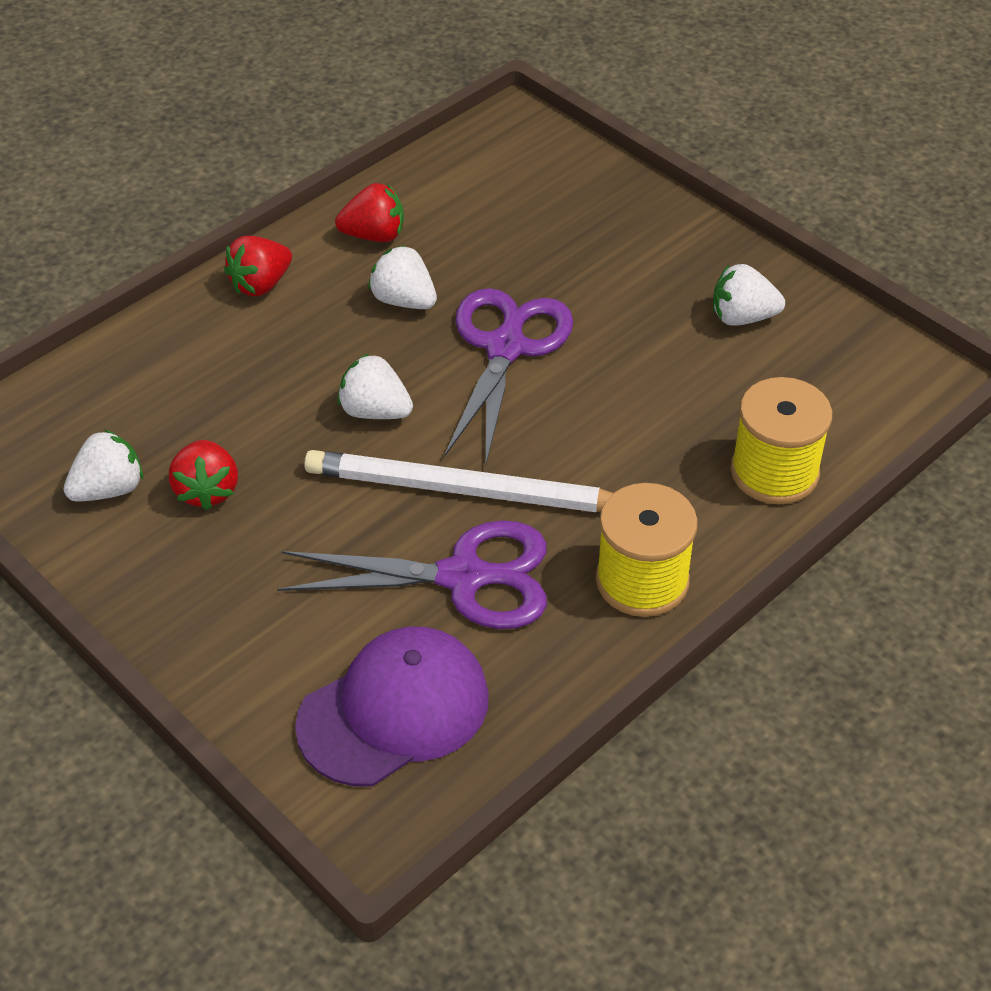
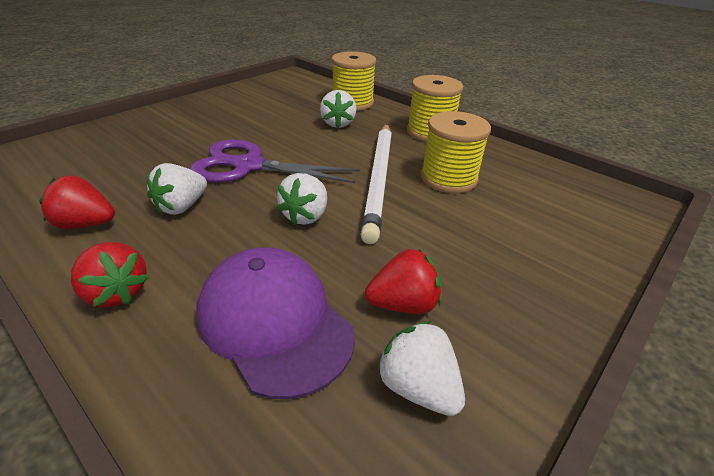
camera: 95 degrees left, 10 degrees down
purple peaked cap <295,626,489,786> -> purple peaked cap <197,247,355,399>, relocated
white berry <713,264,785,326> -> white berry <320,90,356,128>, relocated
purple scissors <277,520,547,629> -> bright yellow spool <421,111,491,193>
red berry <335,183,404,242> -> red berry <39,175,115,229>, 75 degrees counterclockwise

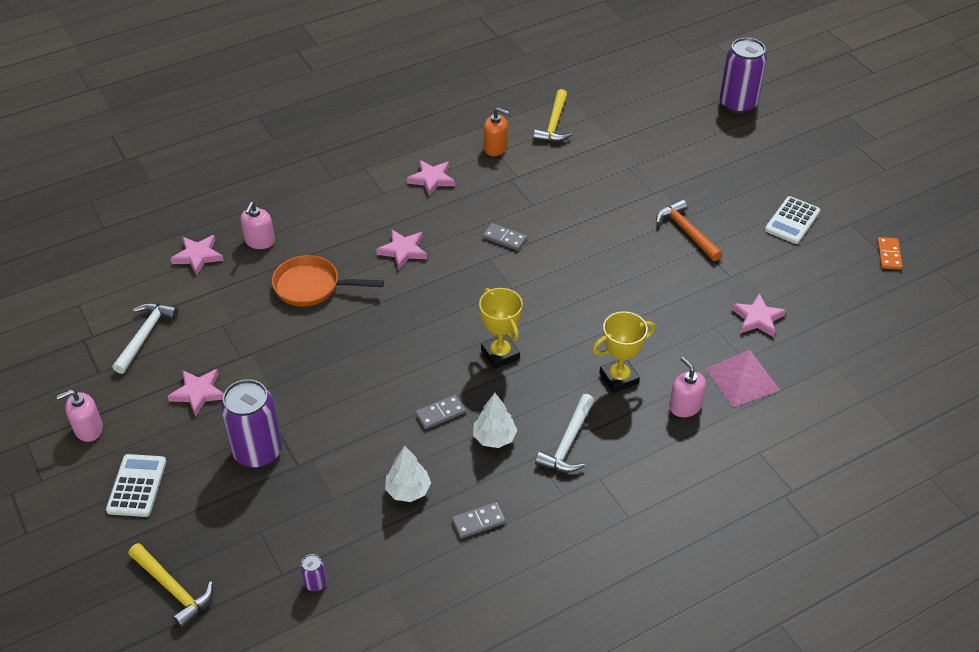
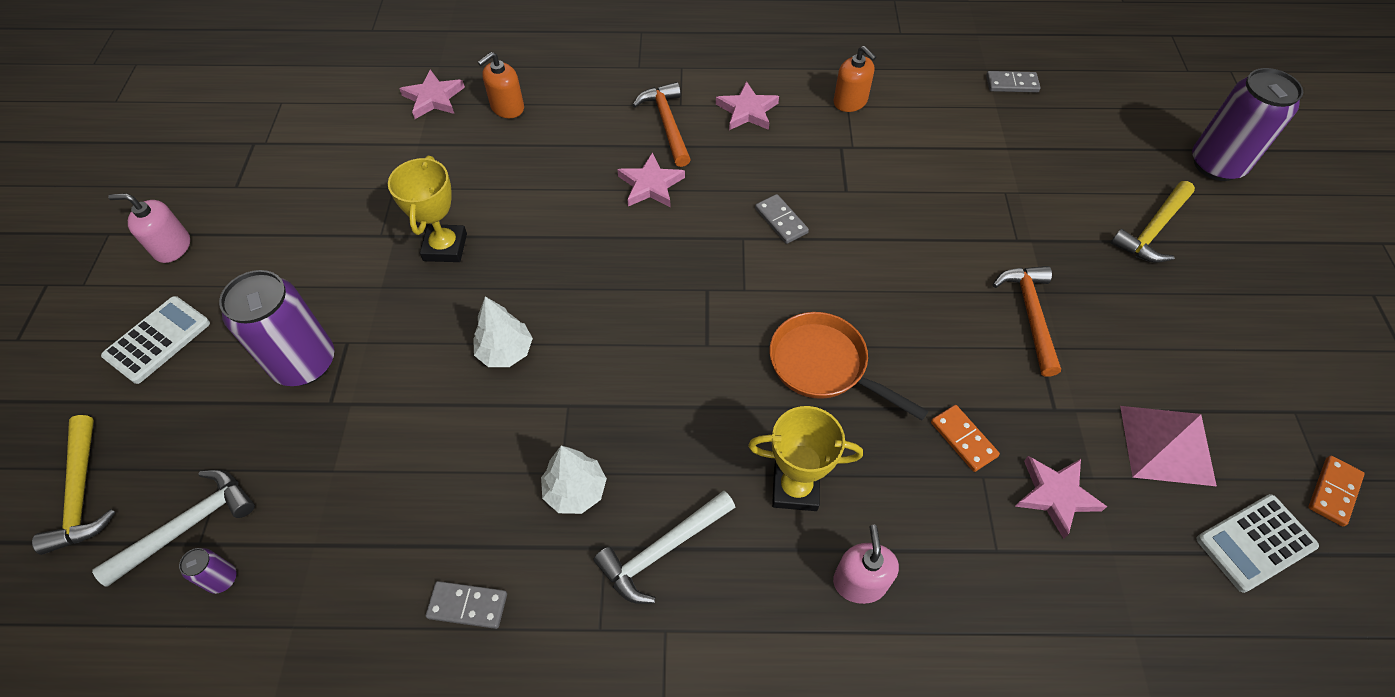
camera: 30 degrees right, 10 degrees up
pink star shape <167,369,224,417> -> none
none -> orange carpenter's hammer <633,82,691,167>
none -> orange domino <931,405,1000,472>
white carpenter's hammer <112,303,178,374> -> white carpenter's hammer <92,470,255,587>, relocated
orange pan <272,255,384,307> -> orange pan <770,312,928,420>, relocated
white fir tree <385,446,431,502> -> white fir tree <473,296,533,367>, relocated
ash-grey domino <415,395,466,429> -> ash-grey domino <986,71,1041,92>, relocated
bright yellow award cup <479,288,523,369> -> bright yellow award cup <388,156,467,262>, relocated
bright yellow carpenter's hammer <533,89,572,142> -> bright yellow carpenter's hammer <1111,181,1195,263>, relocated
pink pyramid shape <705,350,780,407> -> pink pyramid shape <1120,406,1217,486>, relocated
white calculator <765,196,820,244> -> white calculator <1196,494,1319,593>, relocated
pink soap dispenser <241,202,275,249> -> orange soap dispenser <478,52,524,118>

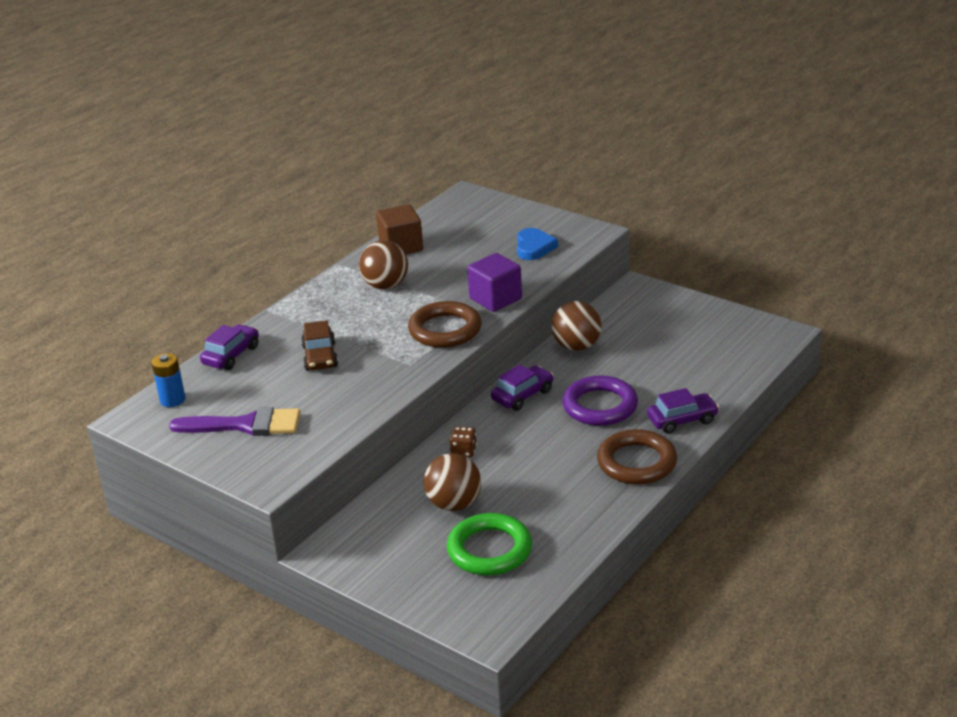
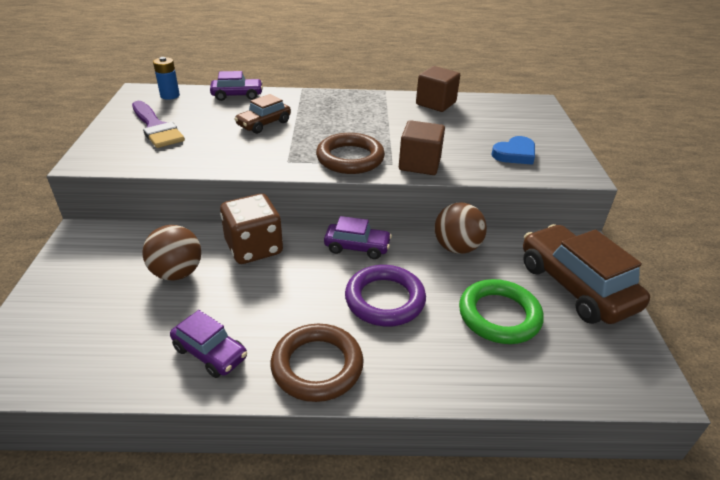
camera: 50 degrees right, 5 degrees up
dark brown ball <359,240,408,289> -> none
none -> dark brown toy car <523,224,650,324>
leaf-green ring <447,513,532,575> -> leaf-green ring <459,279,544,344>, relocated
purple toy car <647,388,719,434> -> purple toy car <170,310,247,378>, relocated
purple block <467,253,522,312> -> dark brown block <399,120,445,175>
dark brown die <450,426,477,457> -> dark brown die <220,194,283,264>, x2.22

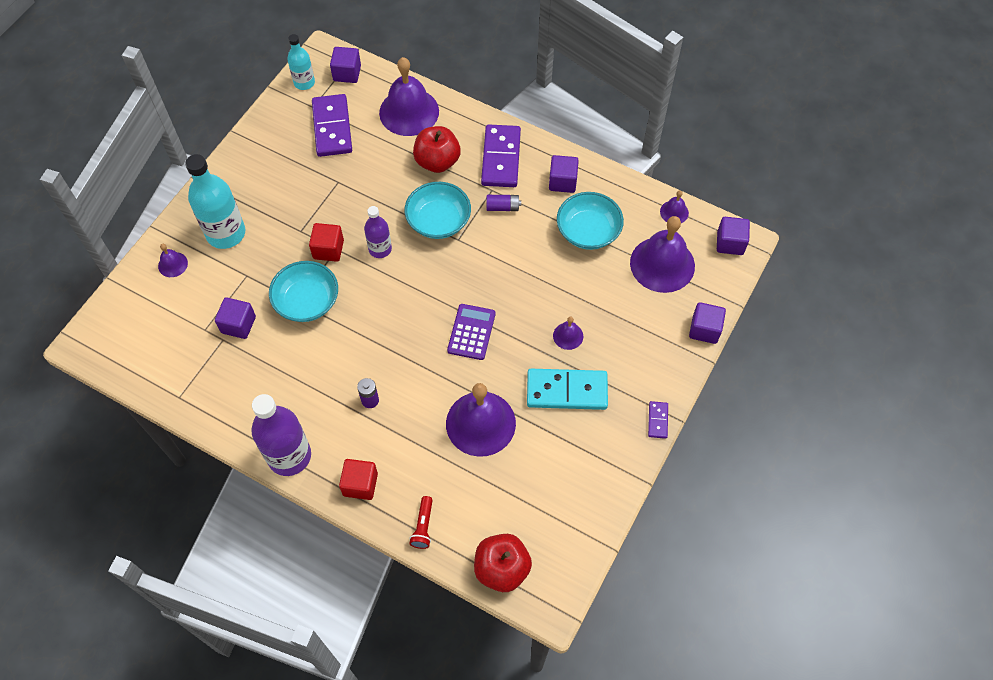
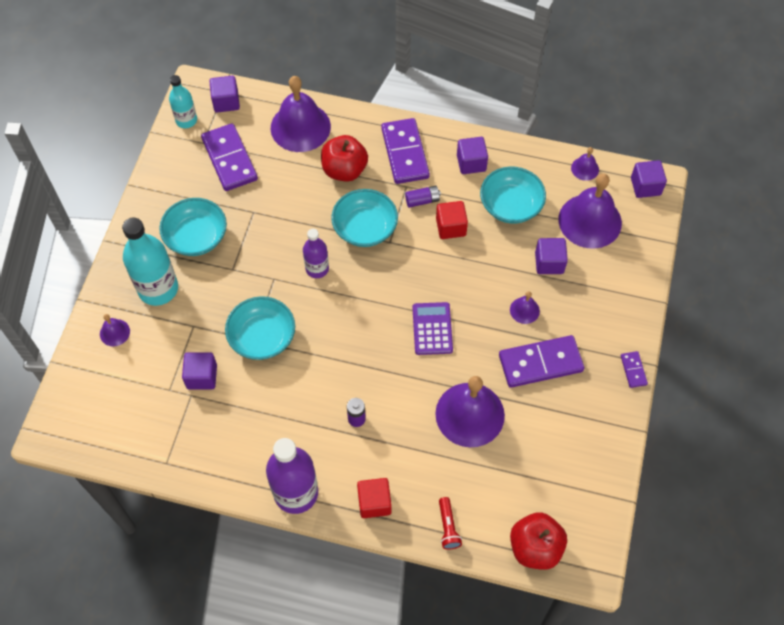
camera: 15 degrees left, 0 degrees up
none -> turquoise serving bowl <159,198,227,256>
red block <309,223,344,262> -> red block <436,201,468,239>, relocated
purple block <689,302,726,344> -> purple block <535,238,568,274>, relocated
turquoise domino <527,369,608,410> -> purple domino <499,335,584,388>

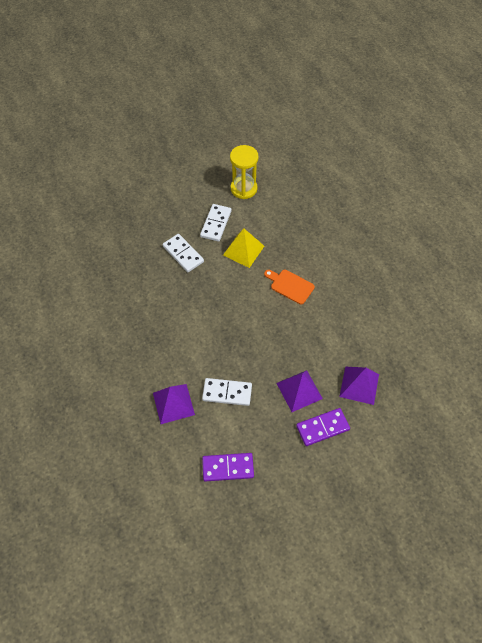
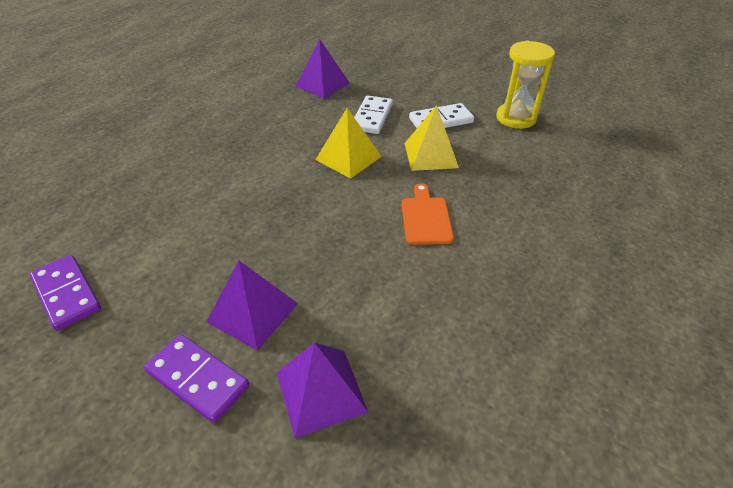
camera: 55 degrees right, 15 degrees down
white domino <202,378,252,406> -> none
none -> bright yellow pyramid shape <315,108,382,179>
purple pyramid shape <153,384,195,424> -> purple pyramid shape <295,39,350,99>, relocated

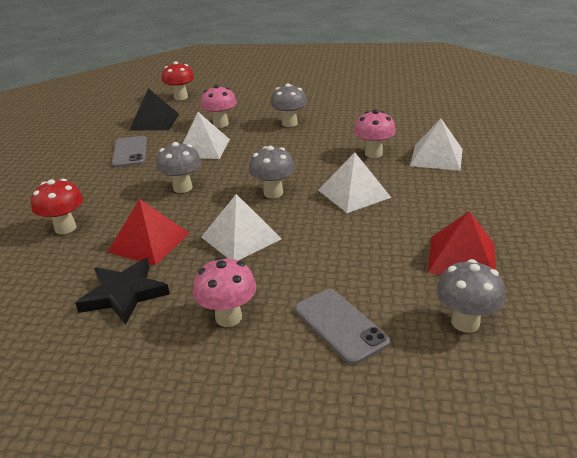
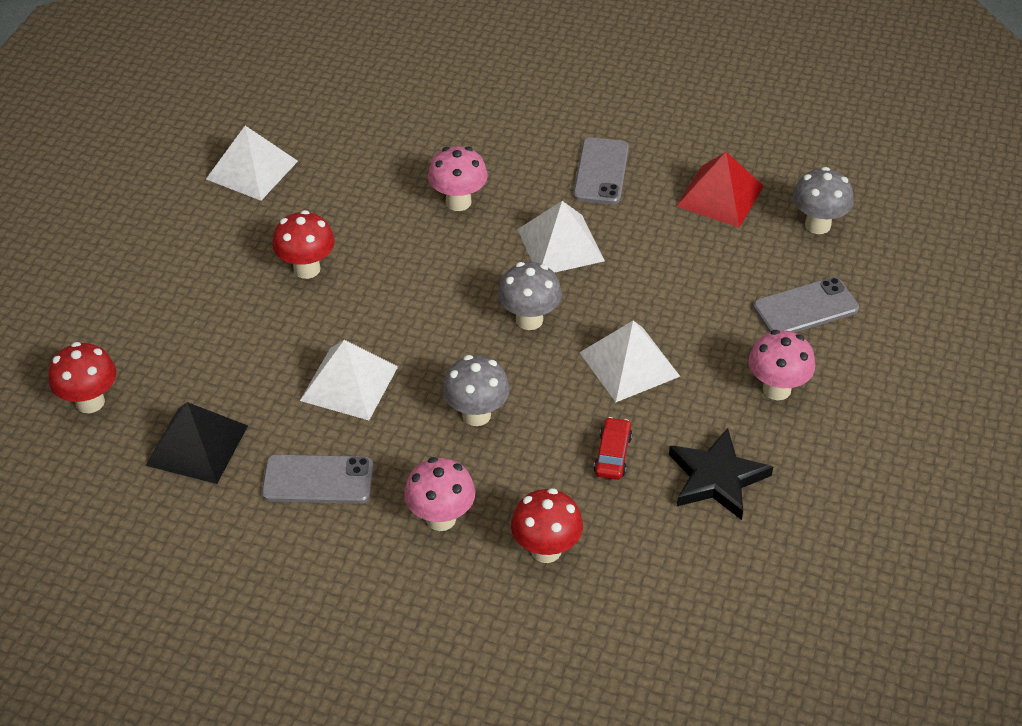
camera: 80 degrees left, 15 degrees up
none -> ash-grey smartphone <573,137,629,204>
pink toadstool <200,85,237,128> -> pink toadstool <404,457,475,531>, relocated
white pyramid shape <410,119,463,171> -> white pyramid shape <206,126,298,201>, relocated
red pyramid shape <108,199,189,266> -> red toy car <594,417,633,480>
ash-grey toadstool <270,83,307,127> -> red toadstool <272,210,335,279>

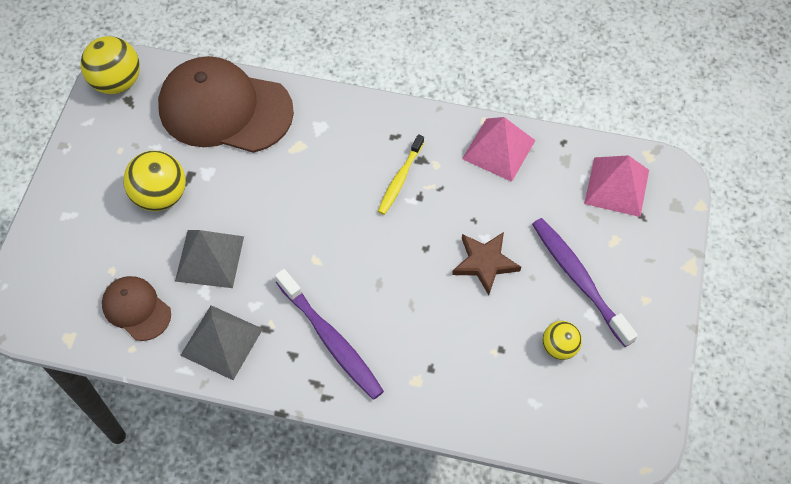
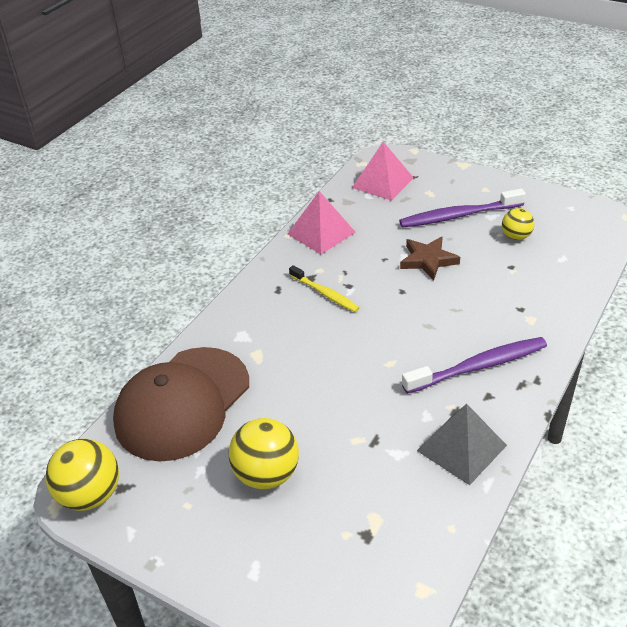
camera: 70 degrees left, 20 degrees down
dark brown peaked cap <102,276,171,341> -> none
ash-grey pyramid shape <175,230,244,288> -> none

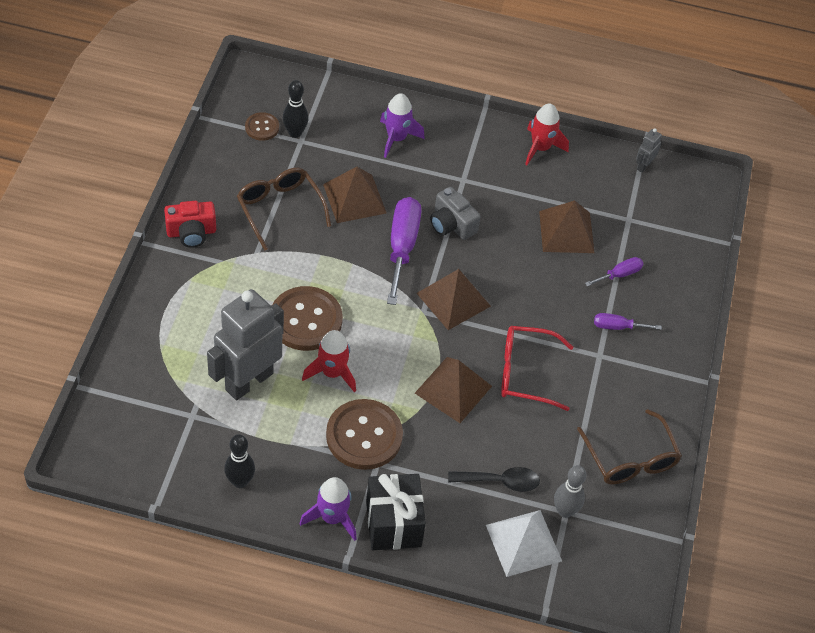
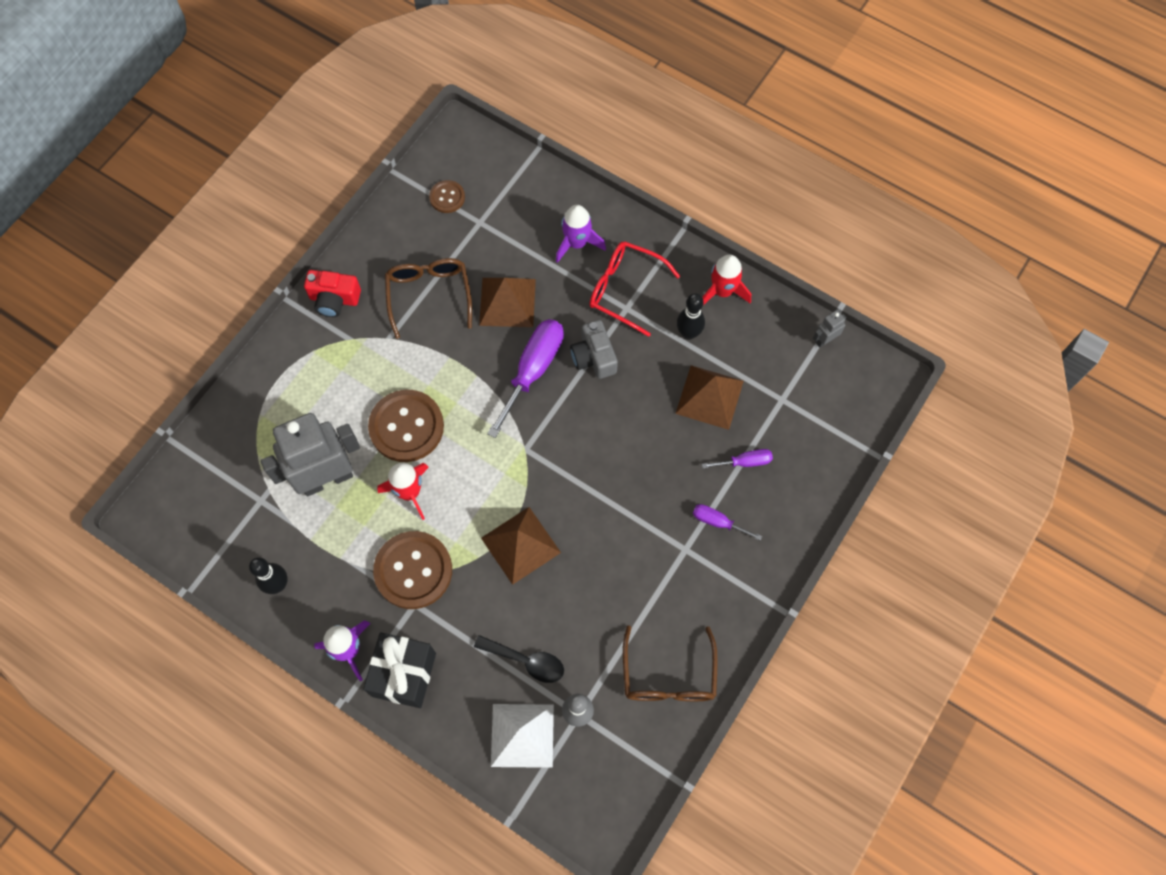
camera: 25 degrees right, 15 degrees up
dark brown pyramid shape <416,269,491,330> -> none
jet-black tenpin <283,80,309,138> -> jet-black tenpin <677,293,705,340>, relocated
red eyeglasses <501,326,573,411> -> red eyeglasses <590,241,680,337>, relocated

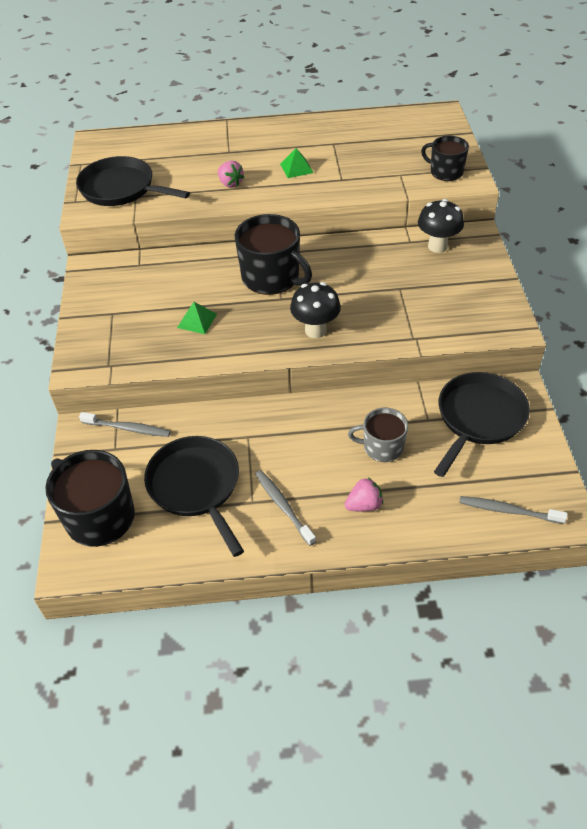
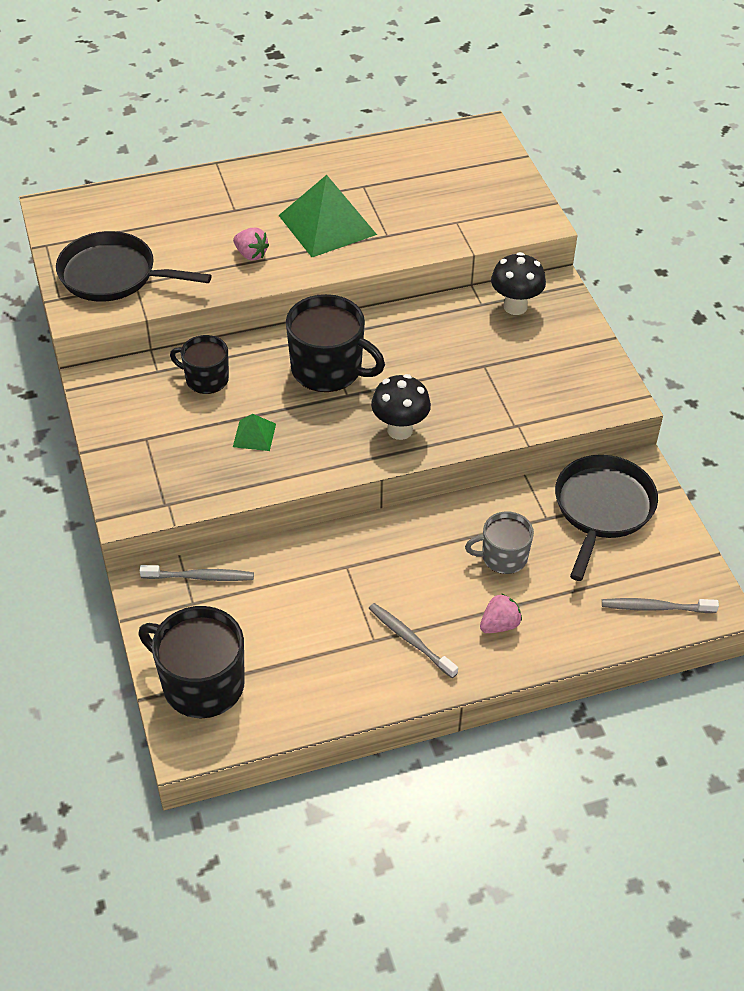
camera: 15 degrees left, 0 degrees up
jet-black pan <144,436,244,557> -> none
jet-black tea mug <421,136,469,181> -> jet-black tea mug <170,335,229,394>, relocated
leaf-green pyramid shape <280,148,314,178> -> leaf-green pyramid shape <278,175,377,257>, x2.16

